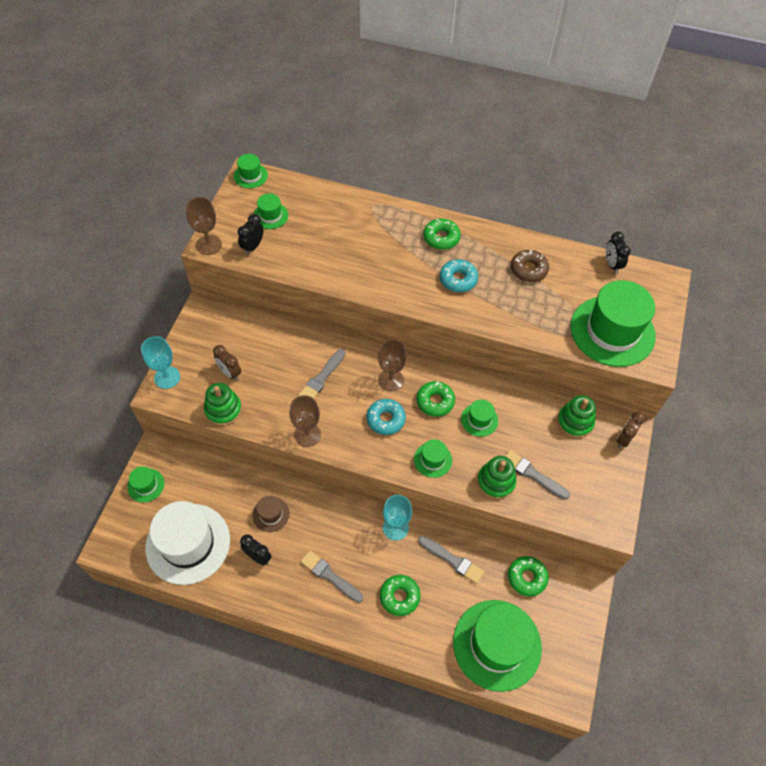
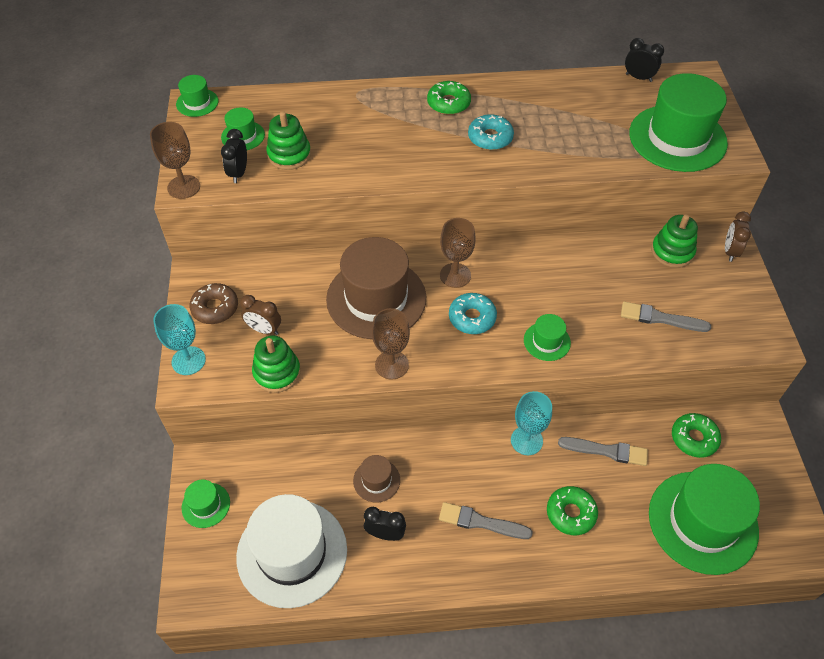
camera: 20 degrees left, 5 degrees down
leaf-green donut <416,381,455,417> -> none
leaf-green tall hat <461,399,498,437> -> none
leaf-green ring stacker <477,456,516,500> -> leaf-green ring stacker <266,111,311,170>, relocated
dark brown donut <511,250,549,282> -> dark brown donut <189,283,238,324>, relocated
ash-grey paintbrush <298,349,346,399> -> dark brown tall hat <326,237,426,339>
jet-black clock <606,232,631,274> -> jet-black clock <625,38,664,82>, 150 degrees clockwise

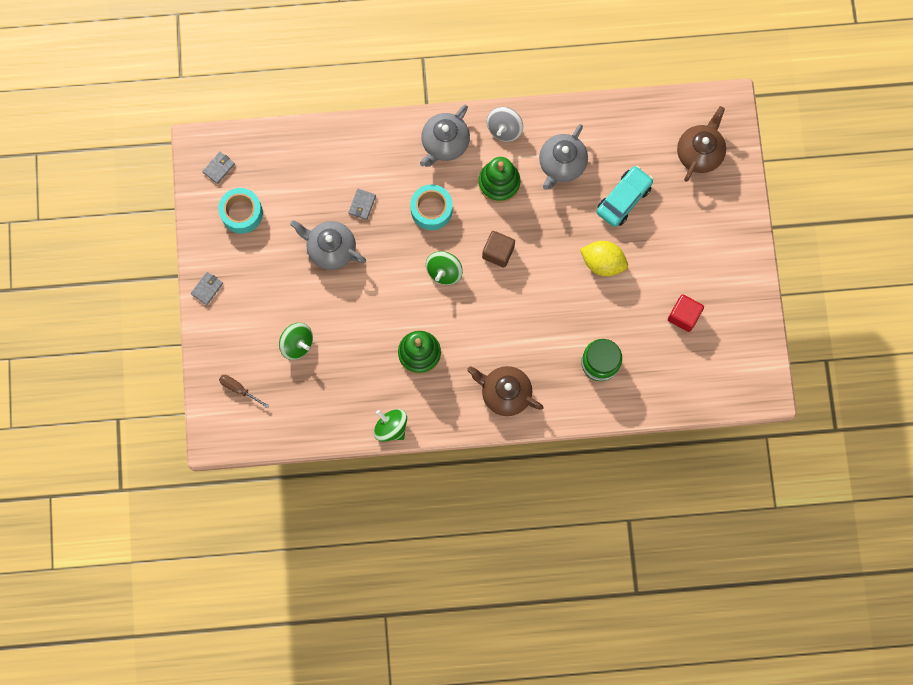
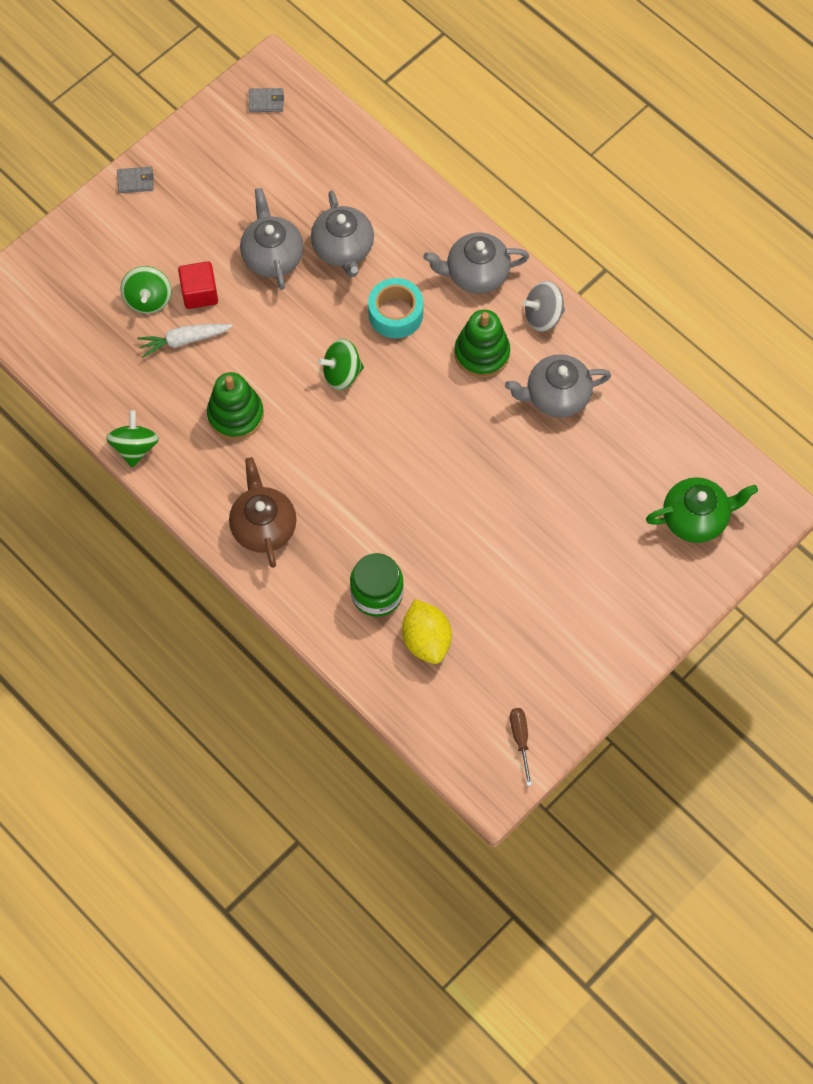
camera: 50 degrees right, 10 degrees down
turquoise sticky tape <218,188,263,234> -> none
dark brown block <482,231,515,267> -> none
turquoise toy car <597,166,653,227> -> none
none -> white root vegetable <137,324,233,358>
dark brown screwdriver <219,375,269,408> -> dark brown screwdriver <510,708,532,786>, relocated
bright yellow toy lemon <580,241,628,276> -> bright yellow toy lemon <402,599,452,664>, relocated
red block <668,295,704,332> -> red block <178,261,218,309>, relocated
ash-grey wallet <348,189,376,220> -> ash-grey china teapot <311,190,374,277>
dark brown china teapot <677,106,726,182> -> leaf-green china teapot <646,477,758,543>

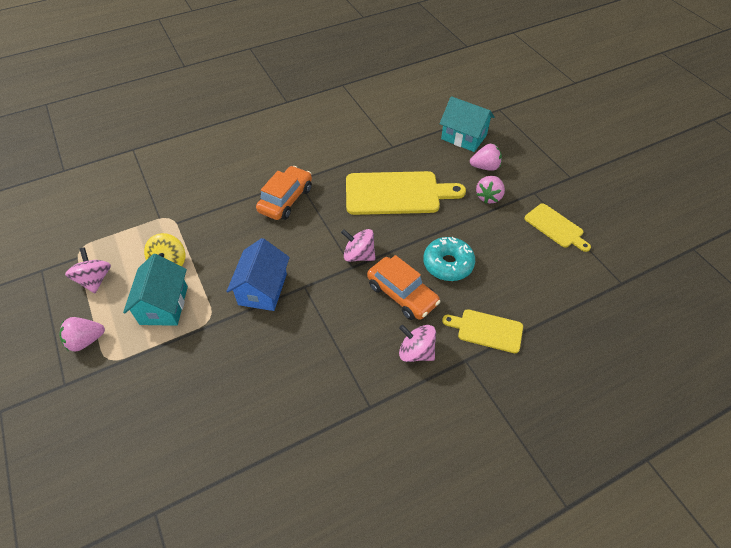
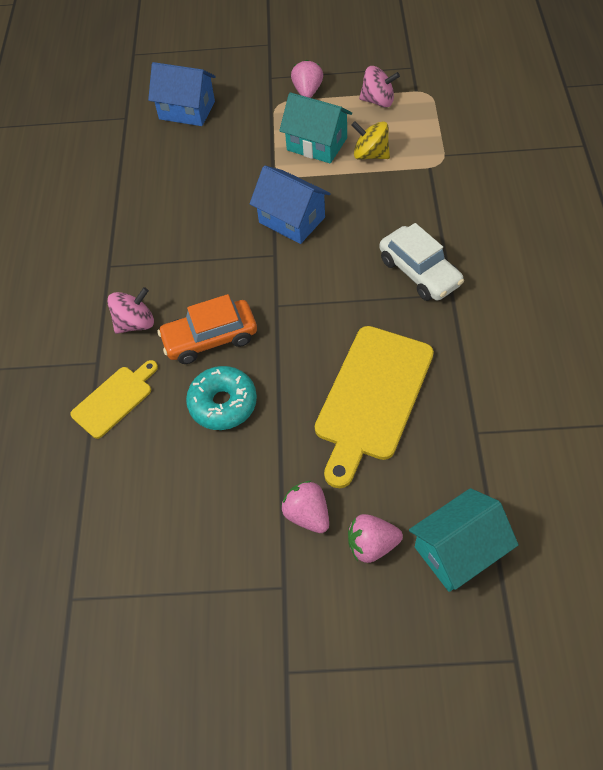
camera: 120 degrees right, 5 degrees up
pink toy top <341,229,376,262> -> none
bright yellow bread board <524,203,591,252> -> none
none -> royal blue cottage <148,62,216,126>
orange toy car <256,166,312,220> -> white toy car <380,223,464,301>
pink berry <470,144,502,171> -> pink berry <348,514,403,563>, 60 degrees clockwise

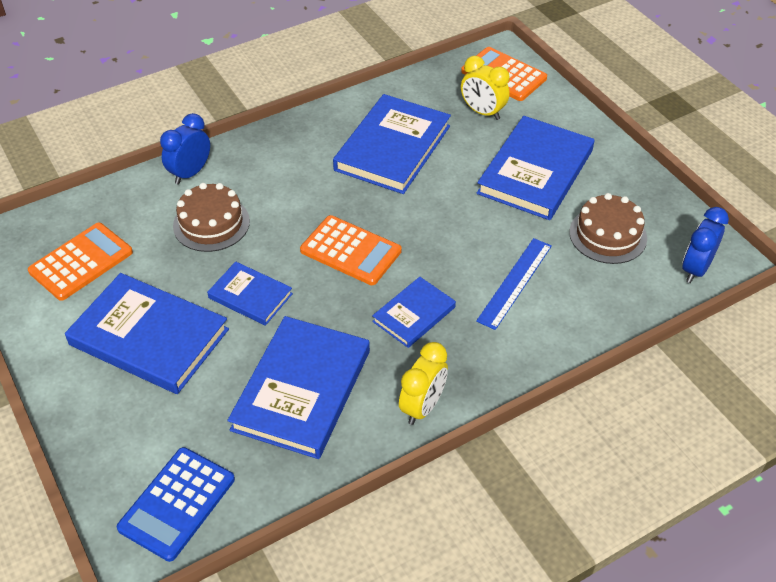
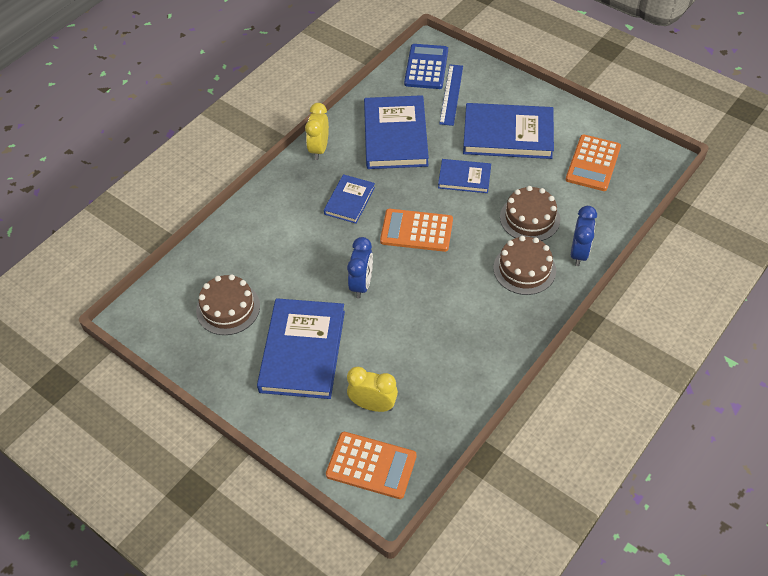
camera: 160 degrees right, 5 degrees up
royal blue hardback <333,94,451,194> -> none
none -> dark brown cake <493,236,556,295>
royal blue ruler <476,238,552,330> -> royal blue ruler <439,64,463,126>, relocated
royal blue clock <682,207,729,283> -> royal blue clock <347,237,373,299>, relocated

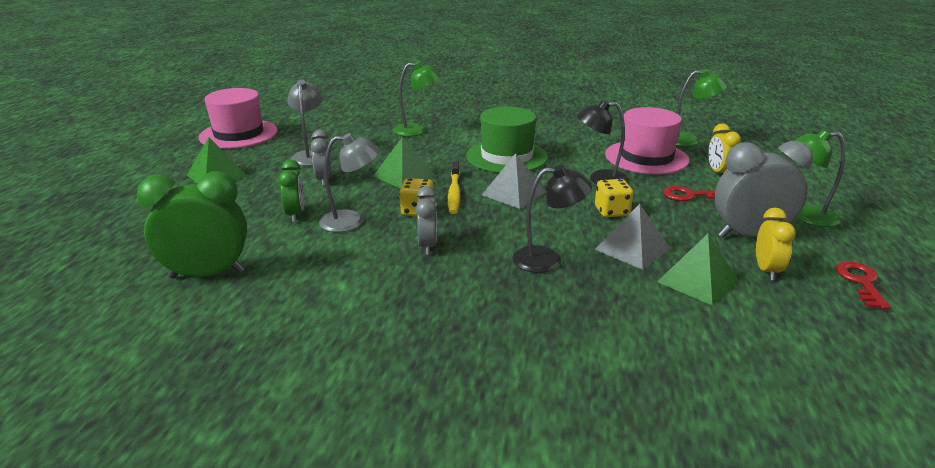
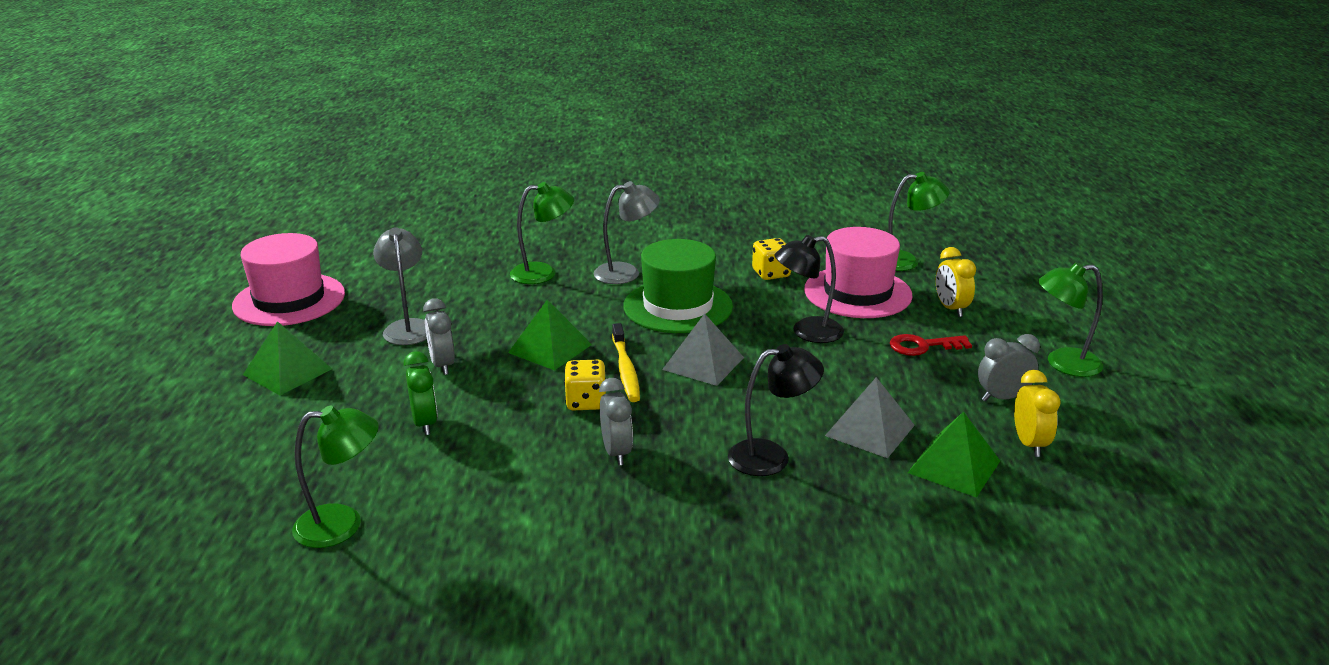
camera: 10 degrees left, 0 degrees up
red latchkey <836,261,891,310> -> none
ash-grey reading lamp <319,133,380,232> -> ash-grey reading lamp <593,181,660,284>, relocated
bright yellow die <595,179,633,217> -> bright yellow die <752,238,791,280>, relocated
leaf-green clock <137,171,247,279> -> leaf-green reading lamp <292,406,379,548>
ash-grey clock <715,141,813,238> -> ash-grey clock <978,334,1040,401>, x0.57

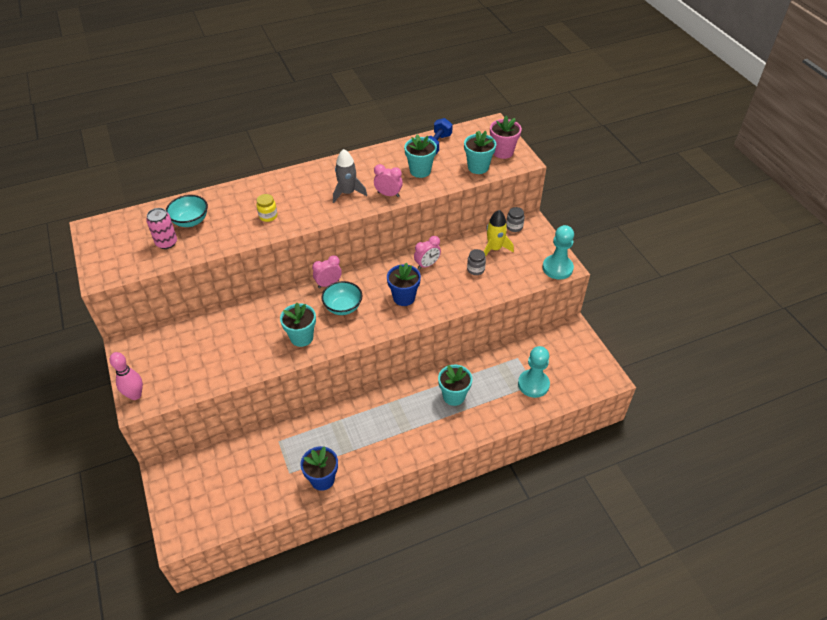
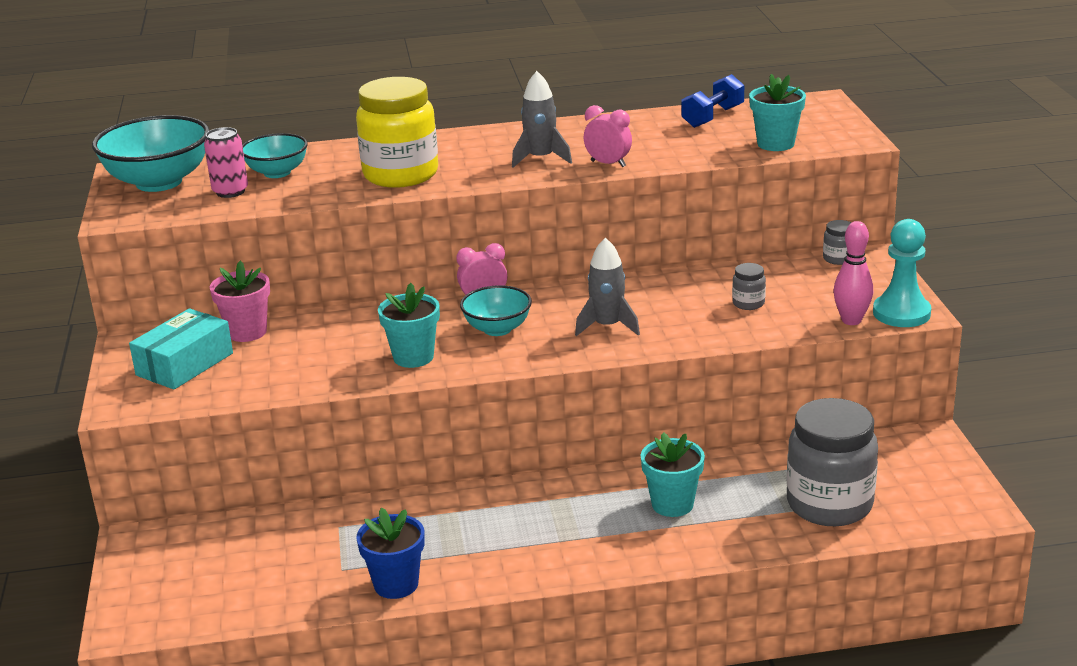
camera: 15 degrees right, 20 degrees down
turquoise plant pot <404,134,437,178> -> none
pink clock <414,236,441,269> -> none
bright yellow spaceship <484,210,514,257> -> none
none -> turquoise serving bowl <92,115,209,192>
none -> turquoise parcel <129,308,233,390>
pink tenpin <110,352,143,400> -> pink tenpin <833,221,873,325>, relocated
pink plant pot <490,116,522,159> -> pink plant pot <210,261,270,342>, relocated
royal blue plant pot <387,262,421,306> -> ash-grey spaceship <575,238,640,336>
turquoise game pawn <518,346,550,398> -> ash-grey preserve jar <787,398,878,526>
bright yellow preserve jar <256,194,277,222> -> bright yellow preserve jar <356,77,438,188>, x2.44

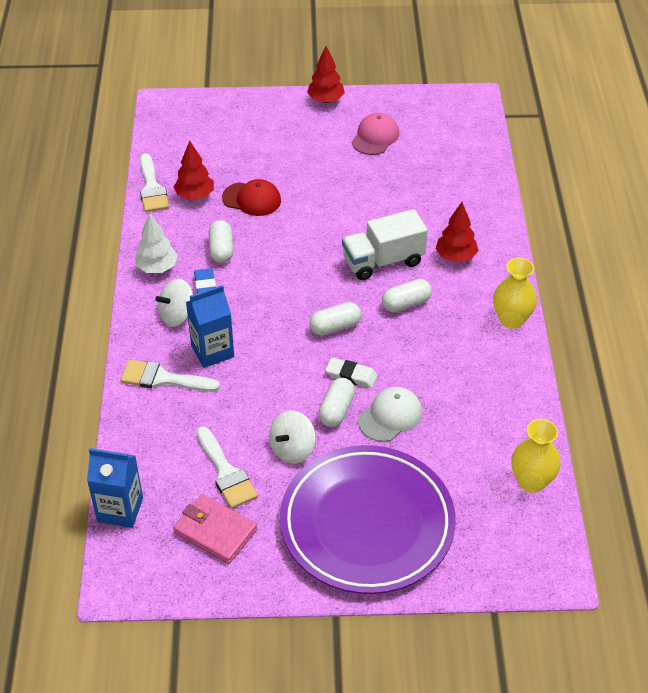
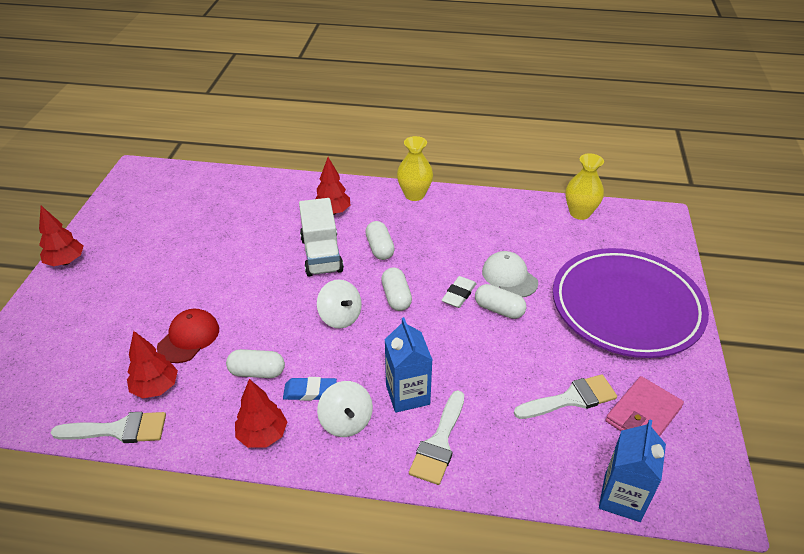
camera: 80 degrees left, 5 degrees down
pink peaked cap <352,113,399,155> -> none
white toy top <269,410,316,464> -> white toy top <317,279,362,329>, relocated
white fir tree <135,213,178,273> -> red fir tree <235,379,287,448>

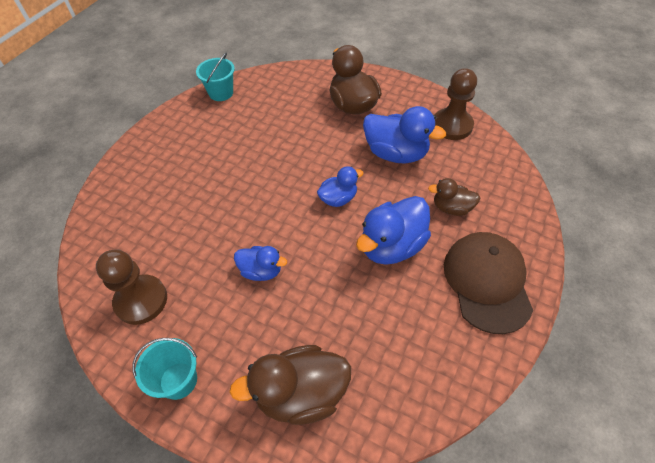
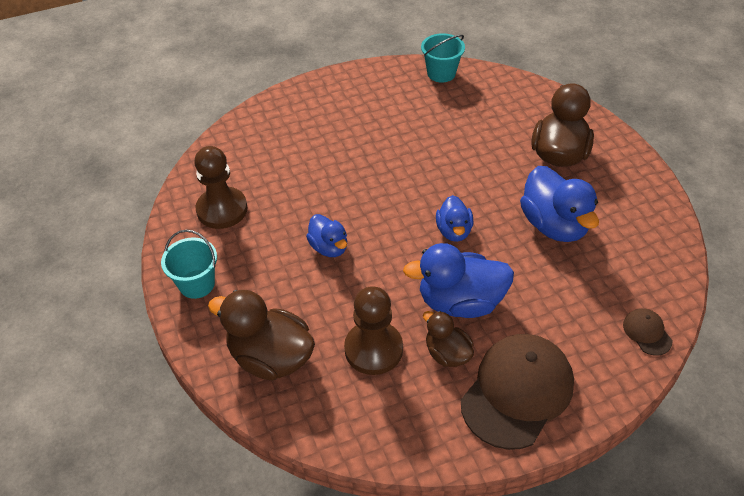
camera: 40 degrees right, 5 degrees down
none -> dark brown peaked cap <623,308,672,356>
dark brown toy duck <428,178,480,216> -> dark brown toy duck <423,311,474,367>, relocated
dark brown game pawn <435,68,477,140> -> dark brown game pawn <344,286,403,375>, relocated
royal blue toy duck <317,166,363,207> -> royal blue toy duck <436,195,473,242>, 75 degrees clockwise

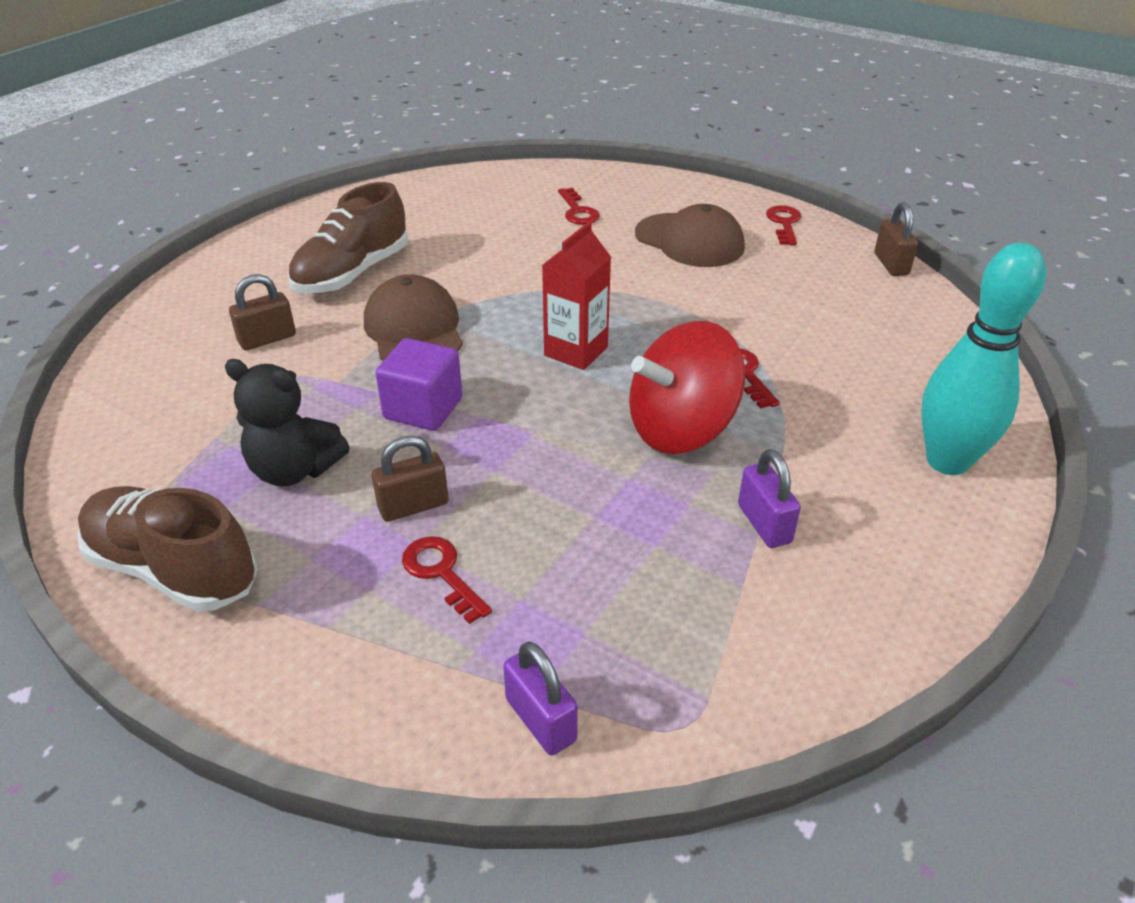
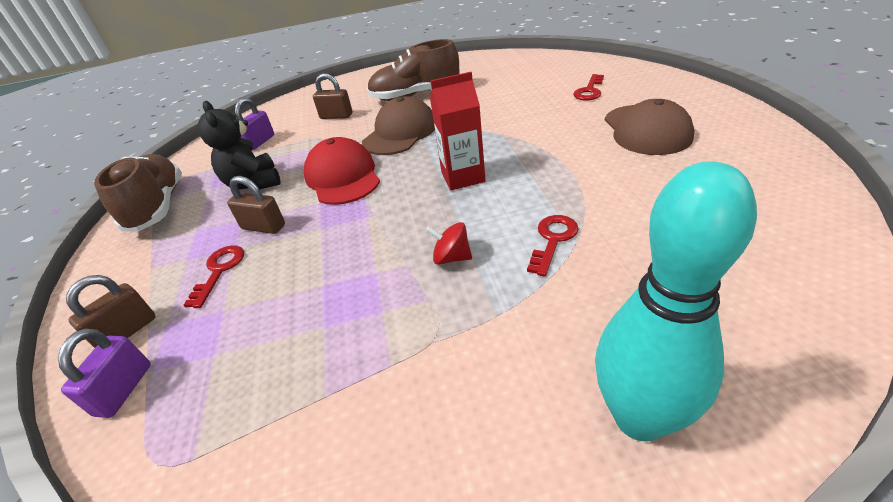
camera: 50 degrees right, 0 degrees up
red latchkey <766,205,801,245> -> none
purple small lock <738,449,801,548> -> purple small lock <235,98,274,151>, relocated
dark brown small lock <875,202,918,276> -> dark brown small lock <66,275,156,348>, relocated
purple block <376,338,462,431> -> red peaked cap <304,137,380,205>
red toy top <629,321,745,454> -> red toy top <426,222,472,265>, x0.42

